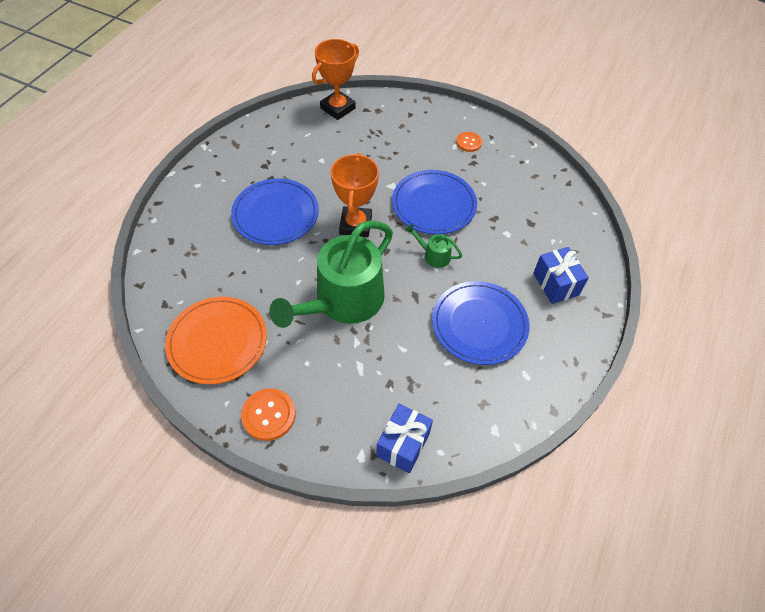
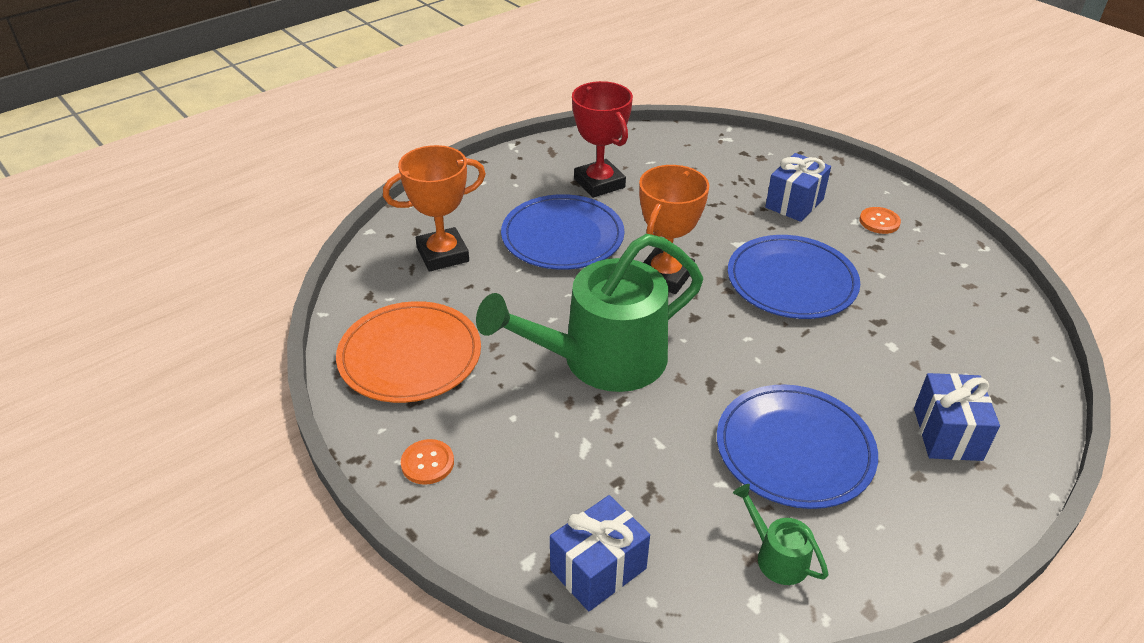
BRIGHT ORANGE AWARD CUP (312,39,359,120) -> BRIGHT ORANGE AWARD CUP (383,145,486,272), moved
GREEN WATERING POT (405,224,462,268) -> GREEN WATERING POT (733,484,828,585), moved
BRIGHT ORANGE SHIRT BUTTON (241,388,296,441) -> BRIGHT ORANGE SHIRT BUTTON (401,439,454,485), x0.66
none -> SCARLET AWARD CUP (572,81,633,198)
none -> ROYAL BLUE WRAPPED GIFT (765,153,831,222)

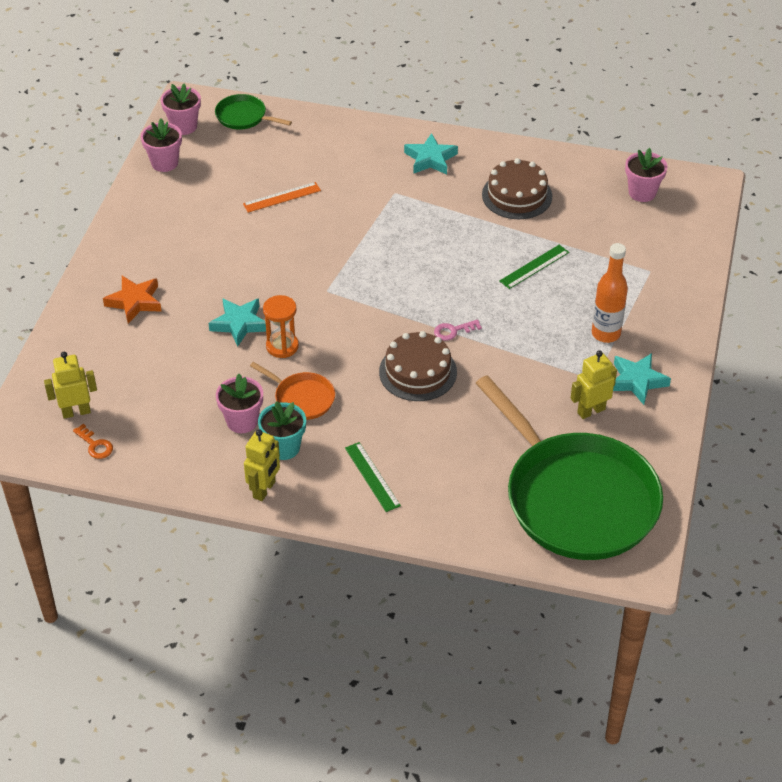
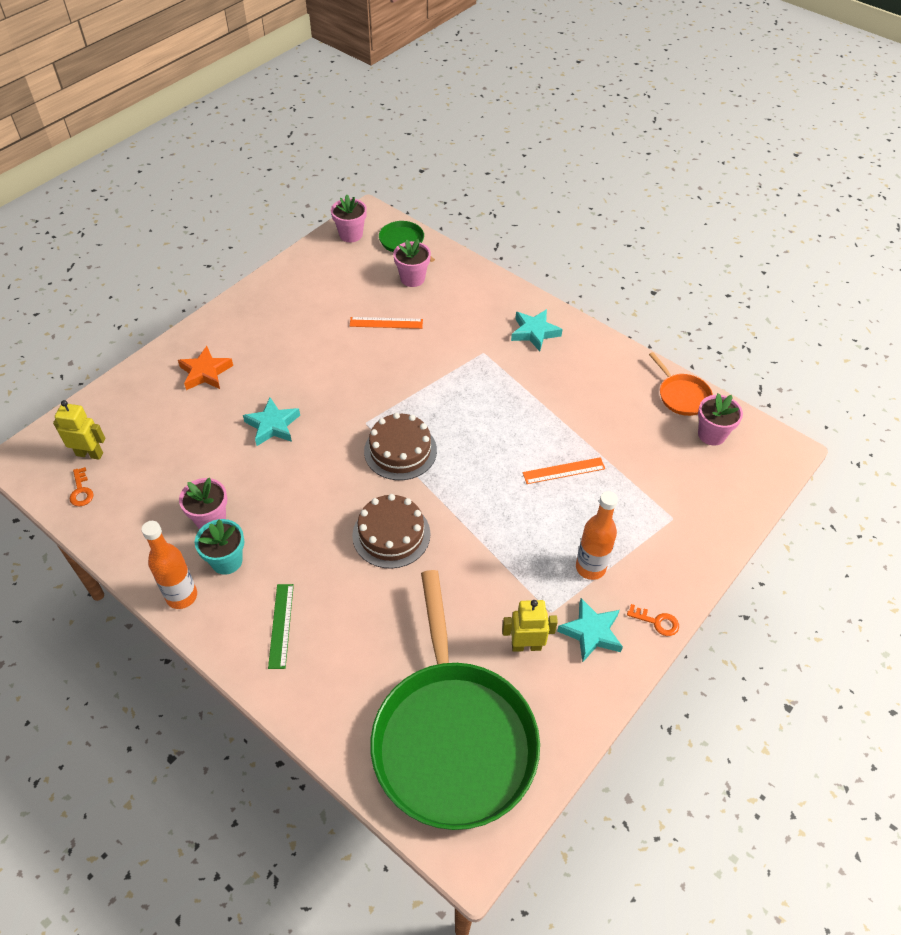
ROSY POTTED PLANT (141,119,182,172) -> ROSY POTTED PLANT (393,239,431,287), moved
DARK BROWN CAKE (482,158,552,219) -> DARK BROWN CAKE (364,413,437,480), moved
GREEN RULER (499,245,569,289) -> BRIGHT ORANGE RULER (523,457,605,484)
BRIGHT ORANGE SAND TIMER (263,295,299,358) -> none
ROSY LATCHKEY (434,319,482,341) -> none
BRIGHT ORANGE FRYING PAN (250,362,335,420) -> BRIGHT ORANGE FRYING PAN (649,352,713,416), moved
BRIGHT YELLOW TOY ROBOT (244,429,280,501) -> BRIGHT ORANGE FLASK (141,521,197,609)
none -> BRIGHT ORANGE LATCHKEY (627,604,679,636)

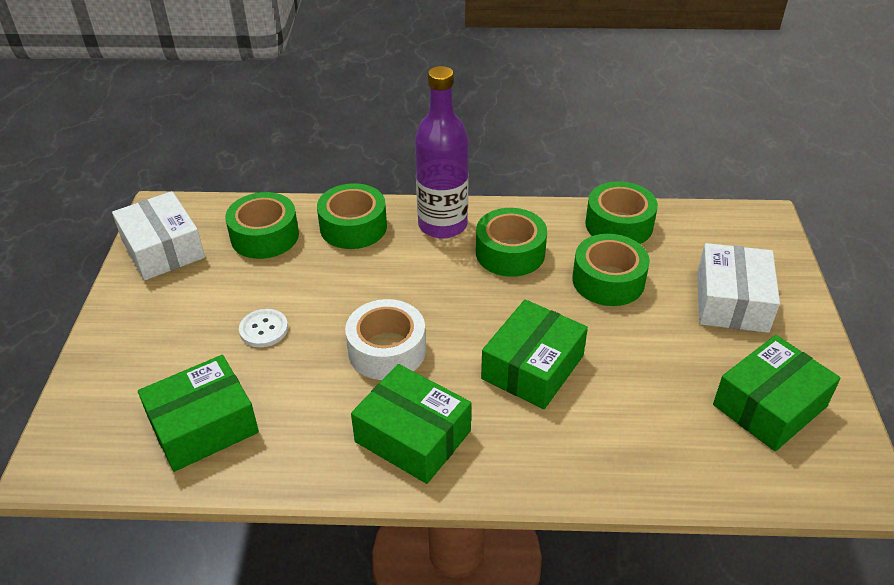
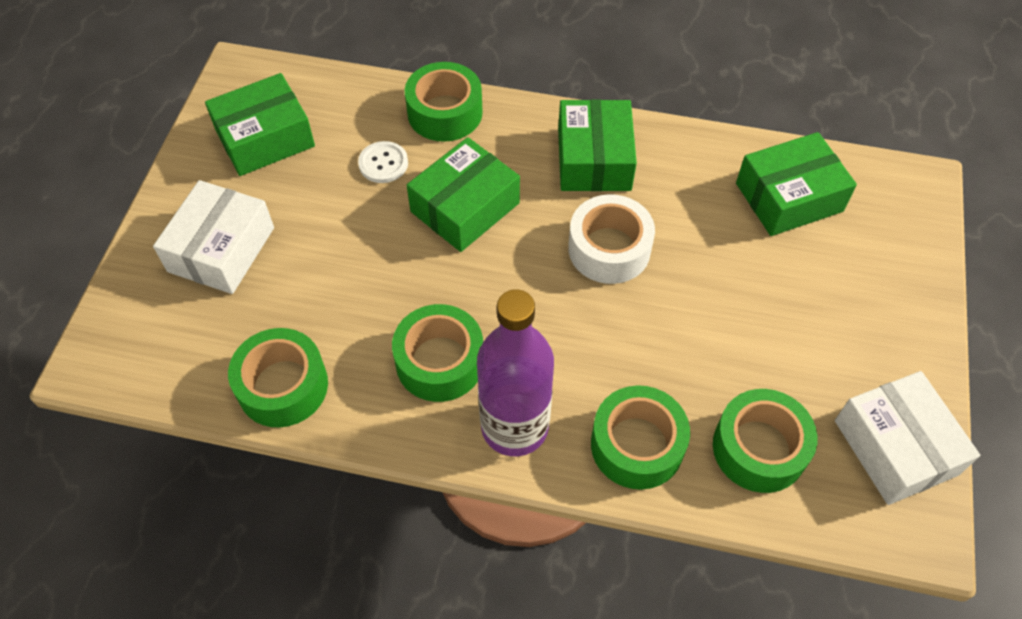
GREEN ROLL OF TAPE (573,234,650,306) -> GREEN ROLL OF TAPE (405,62,483,142), moved
PURE WHITE SHIRT BUTTON (239,309,288,347) -> PURE WHITE SHIRT BUTTON (358,141,408,183), moved
GREEN BOX (351,364,471,484) -> GREEN BOX (558,99,637,191), 45 degrees clockwise

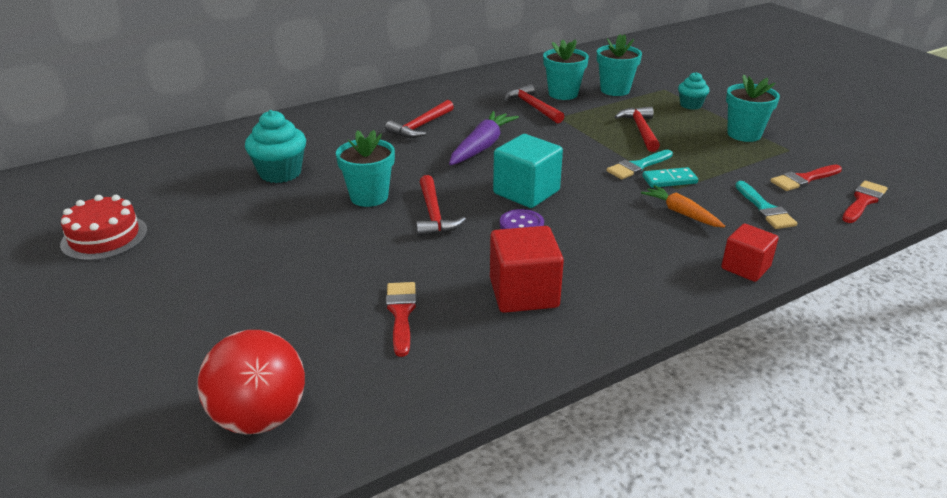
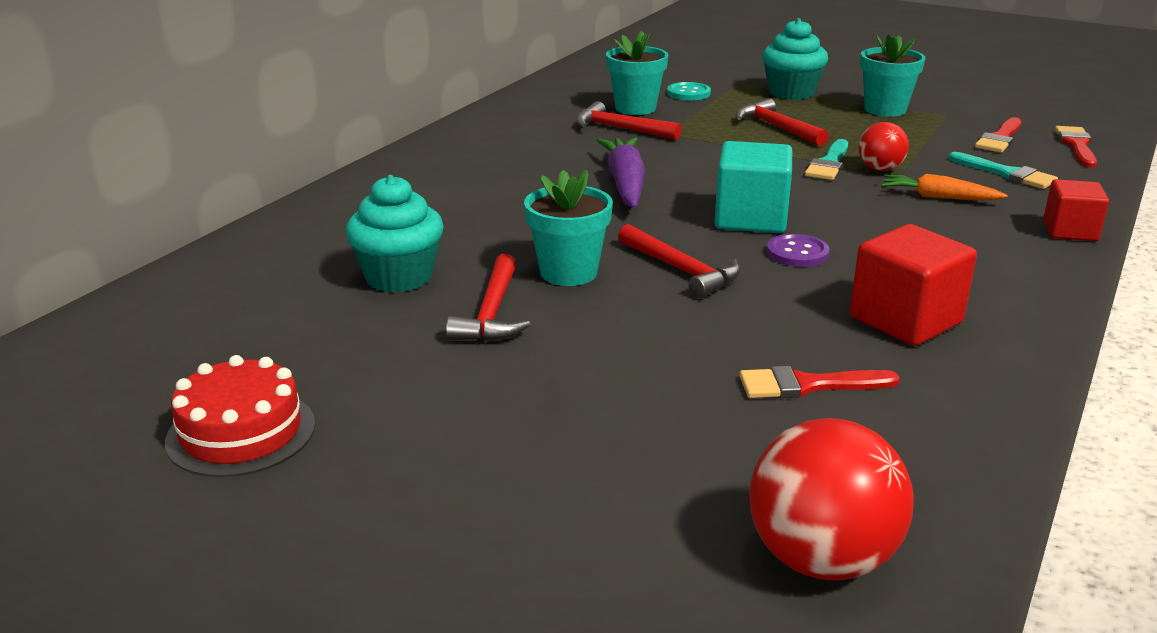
TEAL POTTED PLANT (597,34,642,96) -> TEAL SHIRT BUTTON (667,82,711,100)
TEAL FAIRY CAKE (678,72,709,110) -> TEAL FAIRY CAKE (762,18,828,100), x1.65
SCARLET HAMMER (385,100,454,138) -> SCARLET HAMMER (446,254,530,342), moved
TEAL DOMINO (642,167,698,188) -> SCARLET PLAY BALL (858,122,909,171)
SCARLET PAINTBRUSH (386,282,417,357) -> SCARLET PAINTBRUSH (739,366,900,398), 60 degrees counterclockwise

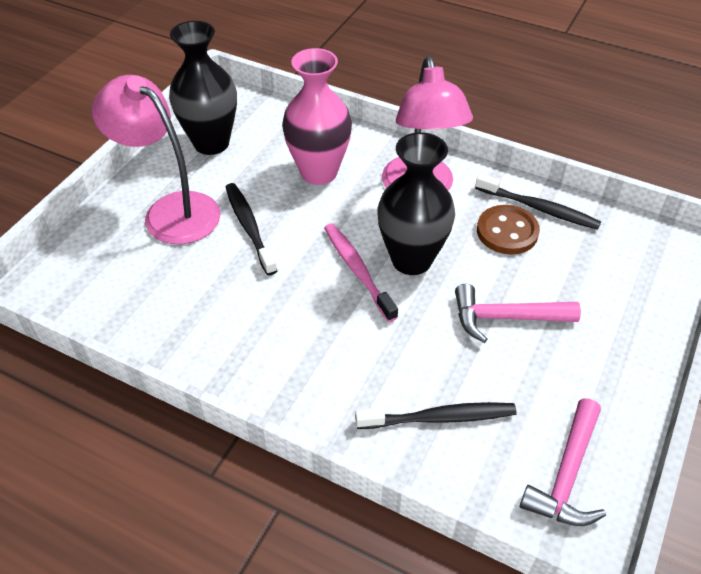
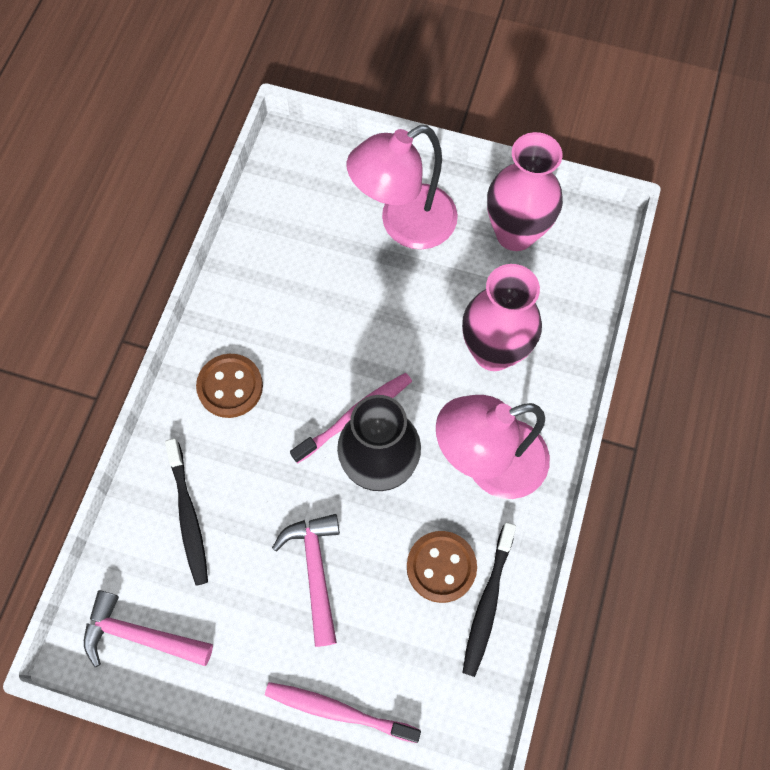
BLACK TALL VASE (169,21,237,155) -> ROSY TALL VASE (487,132,563,251)
ROSY DESK LAMP (92,75,221,244) -> ROSY DESK LAMP (347,125,458,249), 150 degrees counterclockwise
BLACK TOOTHBRUSH (226,183,277,275) -> none
none -> DARK BROWN SHIRT BUTTON (196,354,263,418)
none -> ROSY TOOTHBRUSH (265,682,421,743)

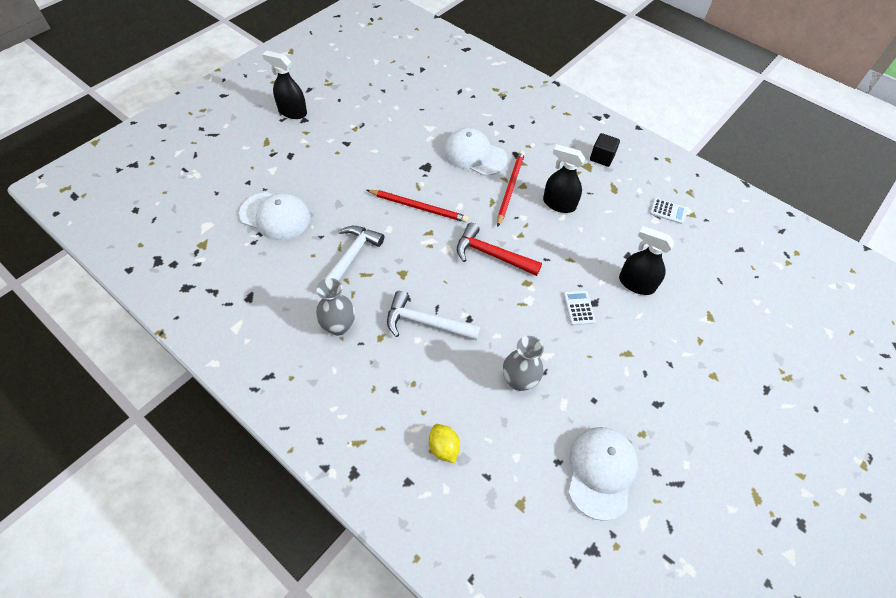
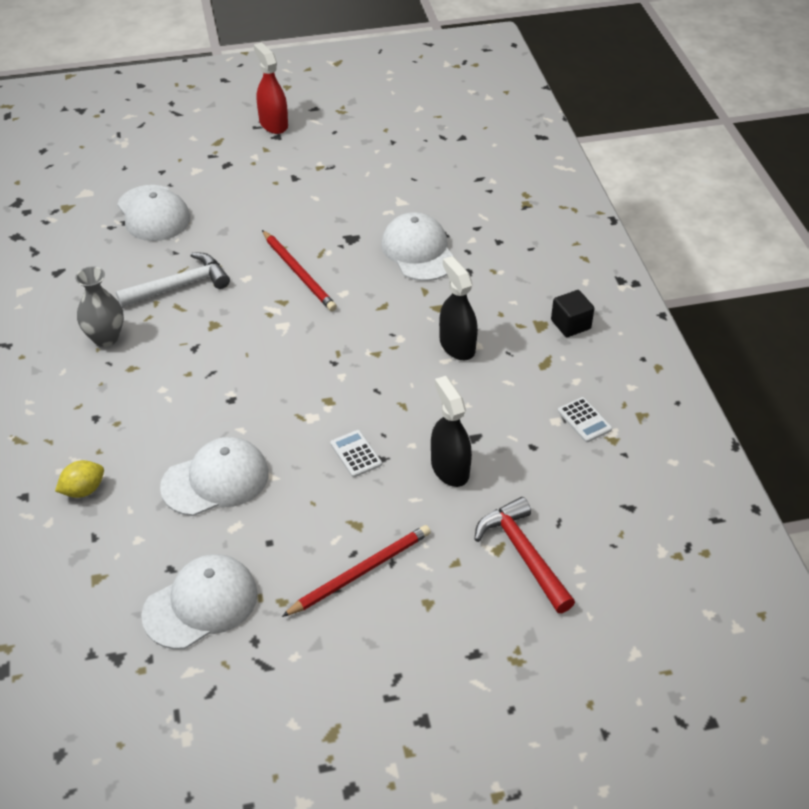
BLACK SPRAYER (262,51,307,119) -> SCARLET SPRAYER (254,42,288,134)
SCARLET WOODEN PENCIL (497,150,525,227) -> SCARLET WOODEN PENCIL (282,525,431,617), moved
SCARLET HAMMER (457,223,542,276) -> SCARLET HAMMER (474,497,575,613), moved
PURE WHITE ADDING MACHINE (564,290,596,325) -> PURE WHITE ADDING MACHINE (330,430,382,477), 60 degrees counterclockwise
PURE WHITE HAMMER (387,291,481,340) -> none
ASH-GREY TALL VASE (503,336,544,391) -> PURE WHITE CAP (160,437,269,516)
BRIGHT YELLOW LEMON (429,424,460,463) -> BRIGHT YELLOW LEMON (55,460,104,498), 45 degrees clockwise

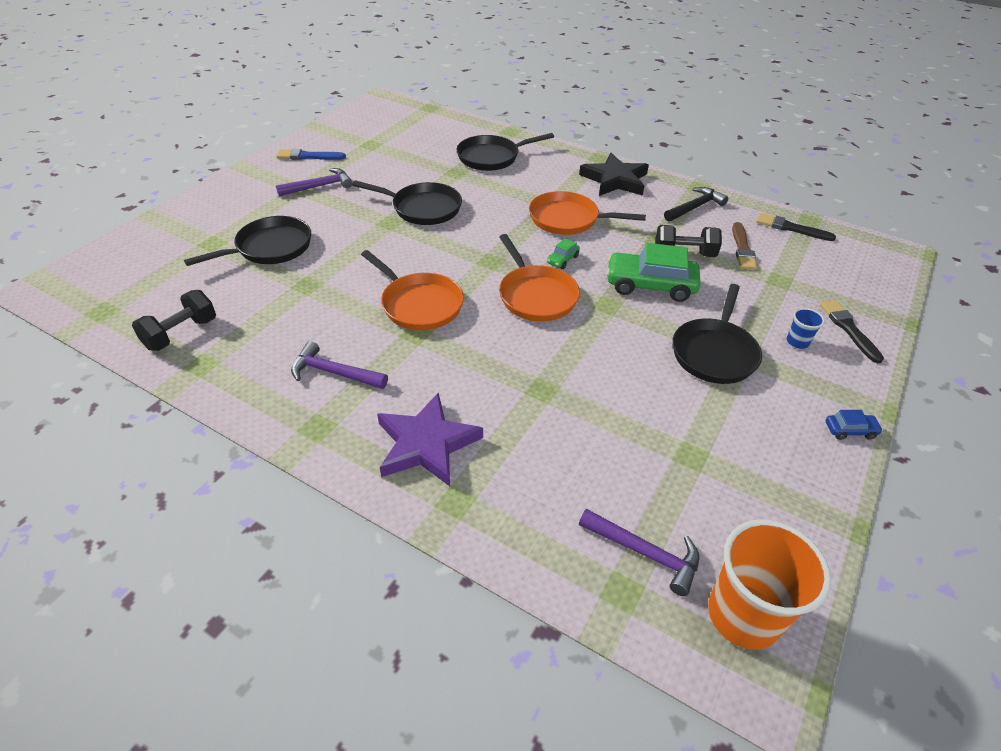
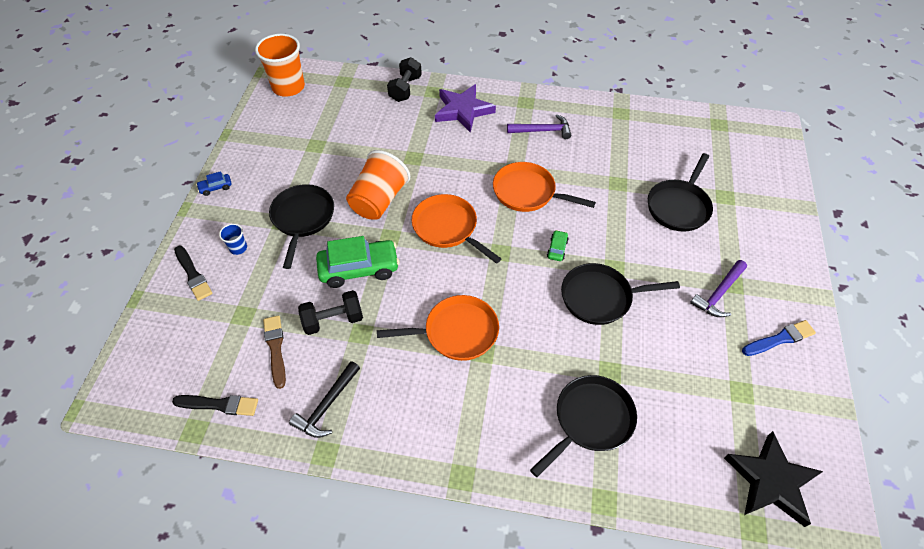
BLACK STAR SHAPE (579,153,649,196) -> BLACK STAR SHAPE (724,431,823,527), moved
GREEN AUTOMOBILE (547,238,580,269) -> GREEN AUTOMOBILE (547,230,569,261), moved
BLACK FREE WEIGHT (132,290,216,351) -> BLACK FREE WEIGHT (387,57,422,102), moved
PURPLE HAMMER (579,509,699,596) -> none
none -> BRIGHT ORANGE CUP (346,150,410,220)

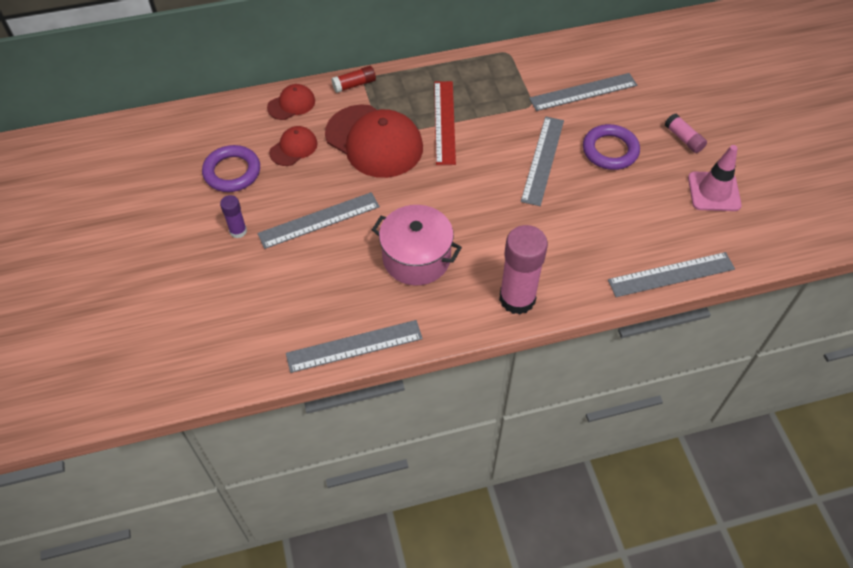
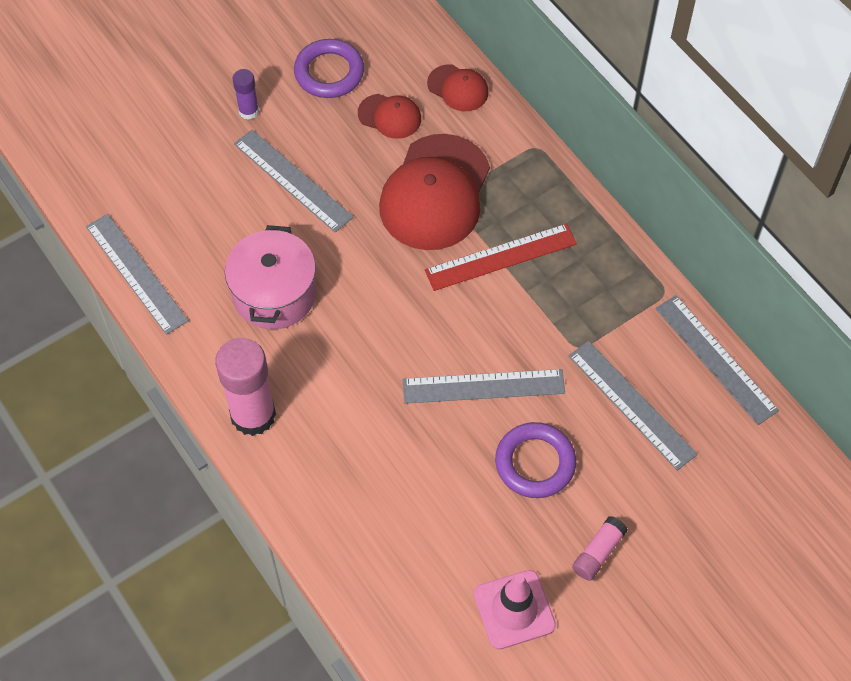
SCARLET GLUE (331,66,376,93) -> none
ASH-GREY RULER (608,252,735,297) -> ASH-GREY RULER (656,295,779,425), moved

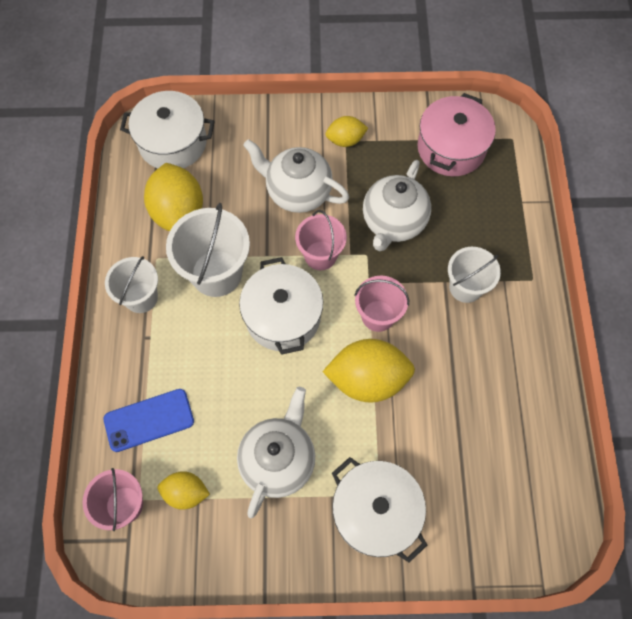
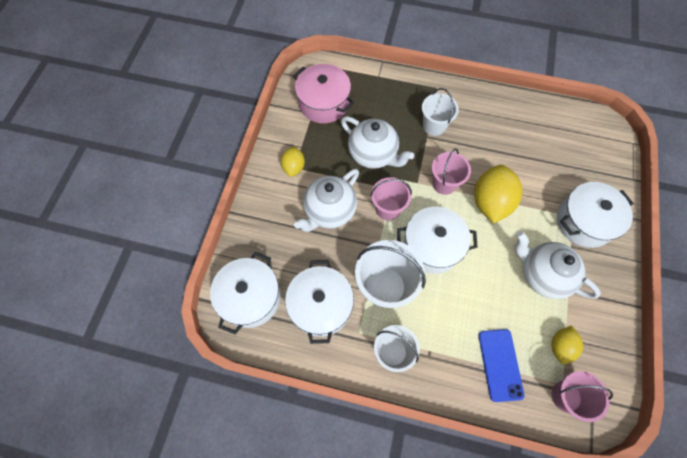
BRIGHT YELLOW LEMON (144,163,203,231) -> PURE WHITE POT (285,260,354,344)

